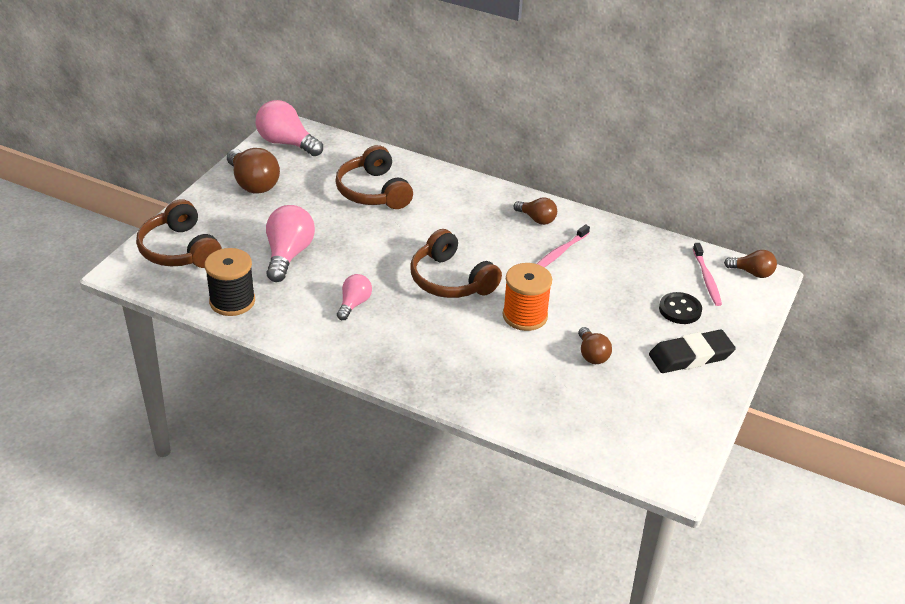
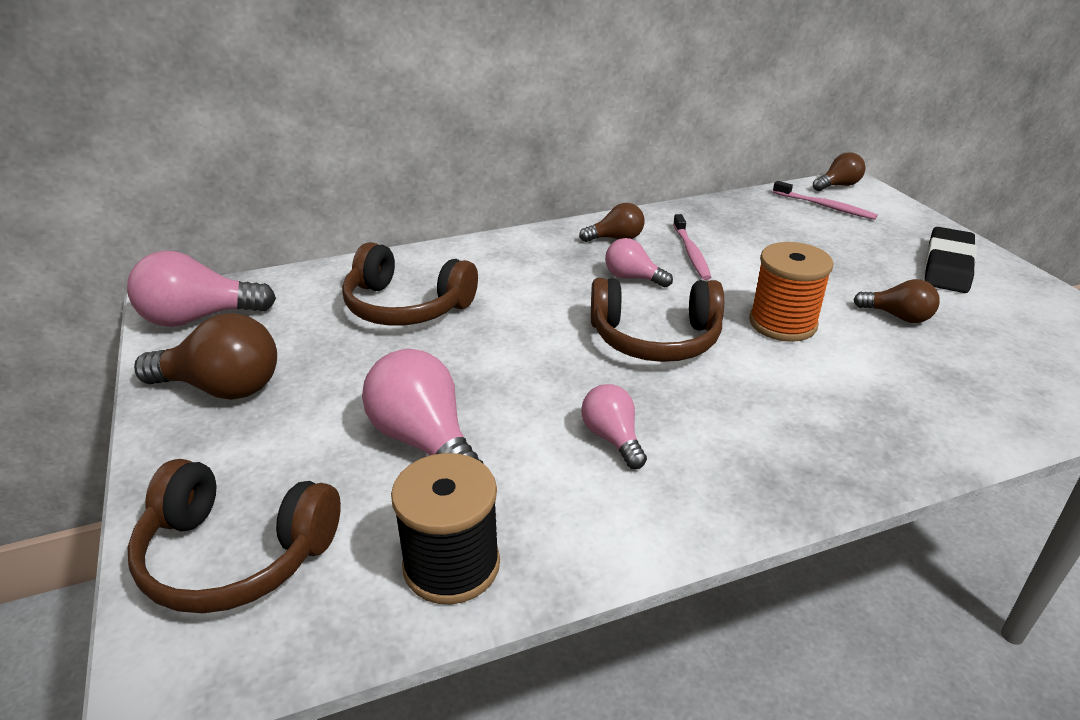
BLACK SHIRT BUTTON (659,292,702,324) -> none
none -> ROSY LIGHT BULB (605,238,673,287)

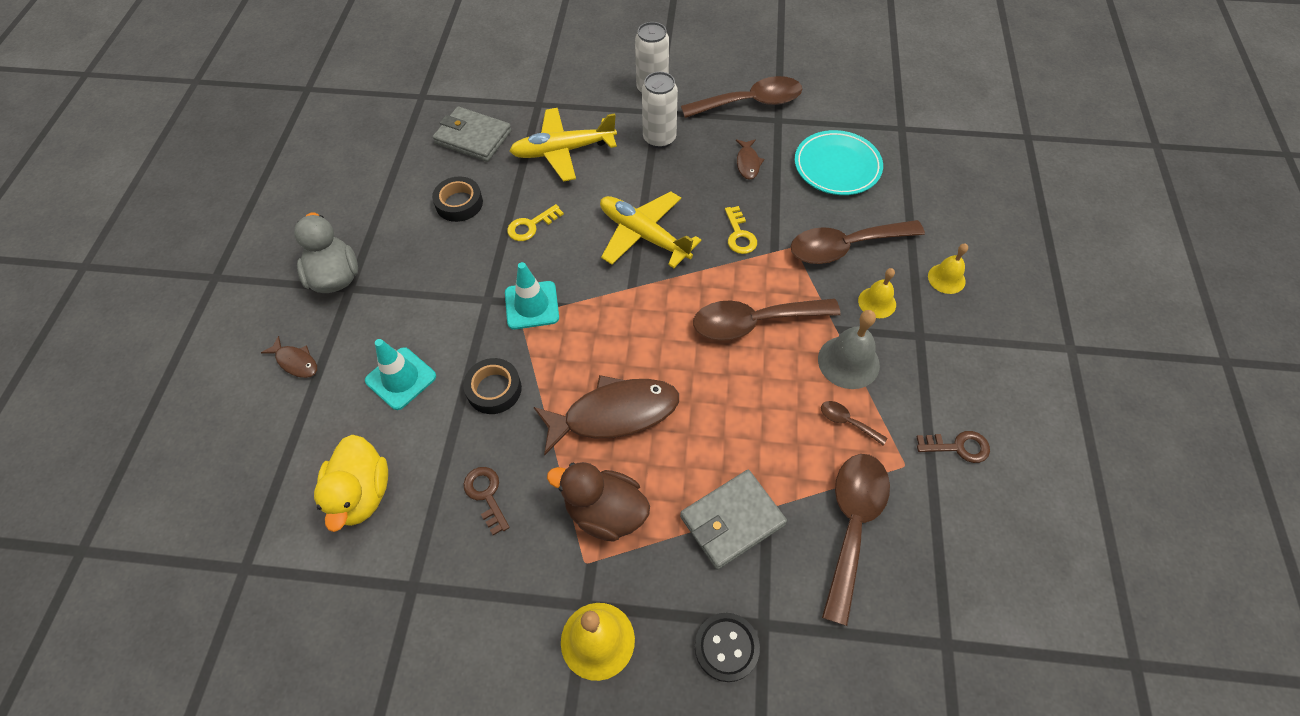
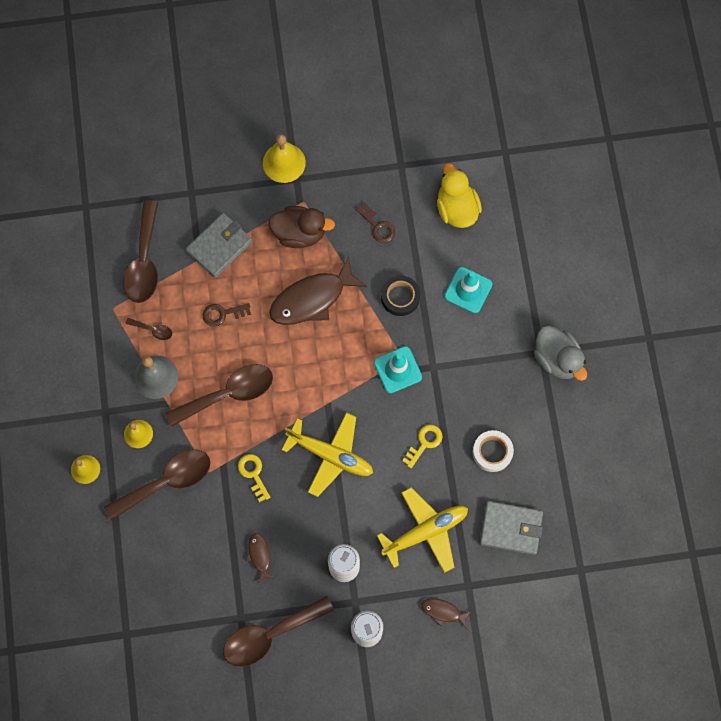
TEAL PLATE (795,130,883,195) -> none
BLACK ROLL OF TAPE (432,176,483,222) -> PURE WHITE ROLL OF TAPE (473,430,514,472)
DARK BROWN TOY FISH (261,336,317,378) -> DARK BROWN TOY FISH (422,598,472,628), moved
DARK BROWN LATCHKEY (916,431,990,463) -> DARK BROWN LATCHKEY (202,303,251,326), moved
BLACK SHIRT BUTTON (695,613,760,682) -> none

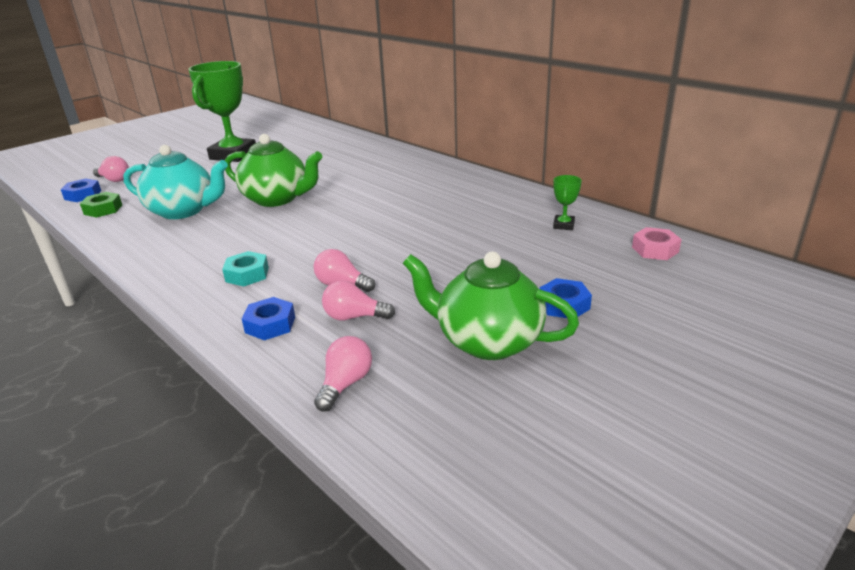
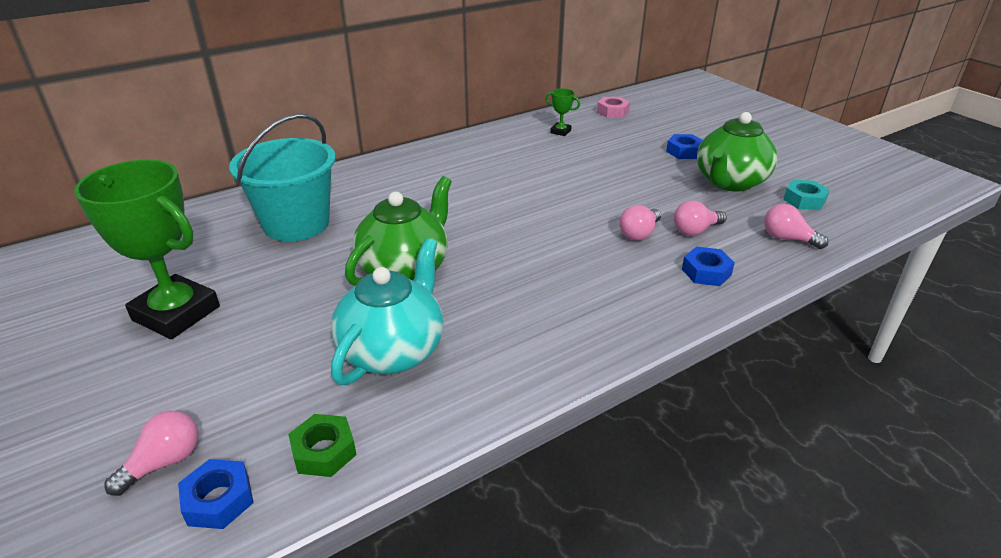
TEAL HEXAGON NUT (222,251,269,286) -> TEAL HEXAGON NUT (783,180,830,210), moved
ROSY LIGHT BULB (322,280,395,320) -> ROSY LIGHT BULB (674,201,727,236), 45 degrees clockwise
none -> TEAL PAIL (229,114,336,241)

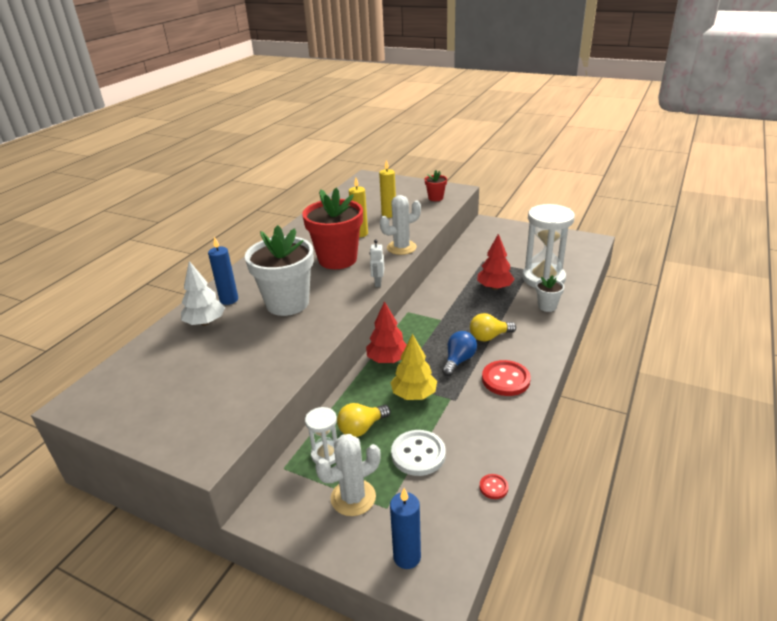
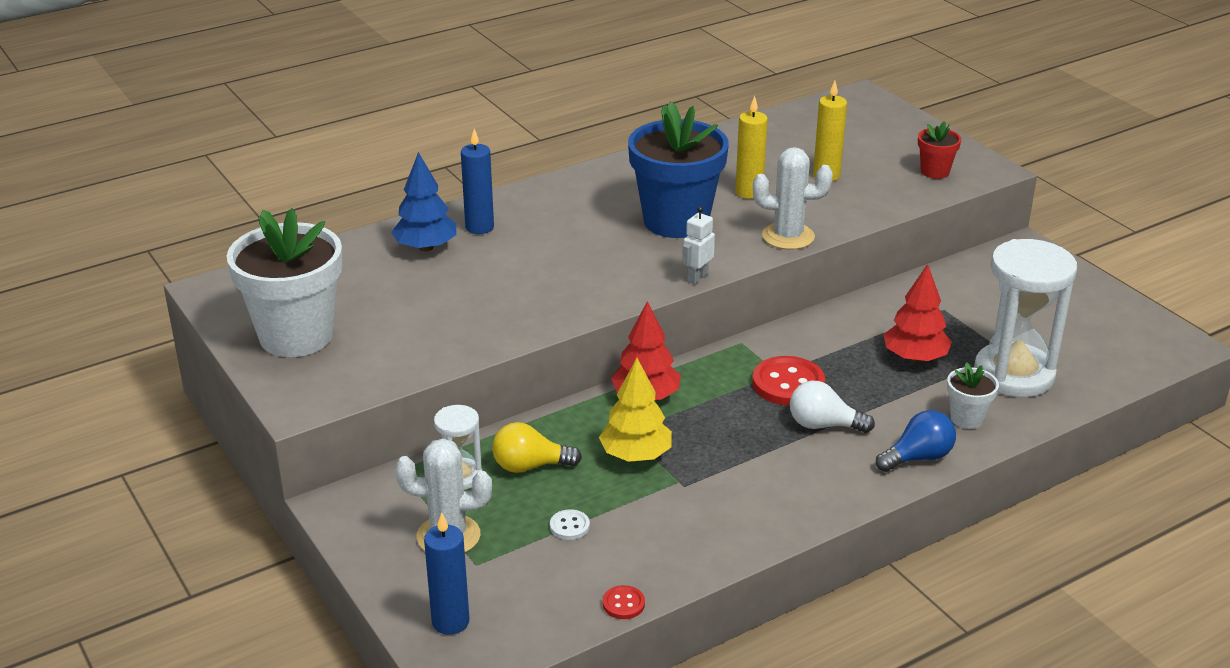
SCARLET POTTED PLANT (302,187,363,269) -> ROYAL BLUE POTTED PLANT (628,102,729,238)
PURE WHITE POTTED PLANT (245,225,314,316) -> PURE WHITE POTTED PLANT (227,208,342,357), moved
PURE WHITE FIR TREE (181,261,225,326) -> ROYAL BLUE FIR TREE (391,152,456,251)
BRIGHT YELLOW LIGHT BULB (470,313,516,341) -> PURE WHITE LIGHT BULB (790,381,875,433)
ROYAL BLUE LIGHT BULB (442,331,477,376) -> ROYAL BLUE LIGHT BULB (876,410,956,472), moved
SCARLET SHIRT BUTTON (482,360,531,396) -> SCARLET SHIRT BUTTON (752,356,825,406), moved
PURE WHITE SHIRT BUTTON (391,430,446,476) -> PURE WHITE SHIRT BUTTON (550,509,590,540), x0.49

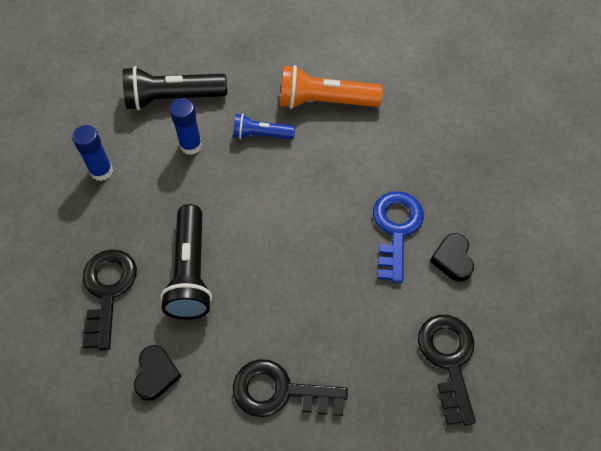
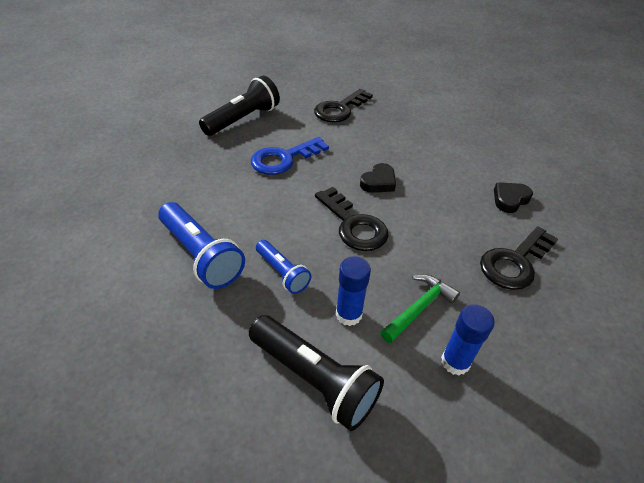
BRIGHT ORANGE TORCH (280,65,383,109) -> ROYAL BLUE TORCH (158,202,245,289)
BLACK TORCH (160,204,212,320) -> BLACK TORCH (199,76,280,136), moved
BLACK HEART SHAPE (430,233,474,282) -> BLACK HEART SHAPE (360,163,396,193), moved
BLACK LATCHKEY (233,359,348,417) -> BLACK LATCHKEY (315,187,388,251), moved
none -> GREEN HAMMER (380,274,460,343)

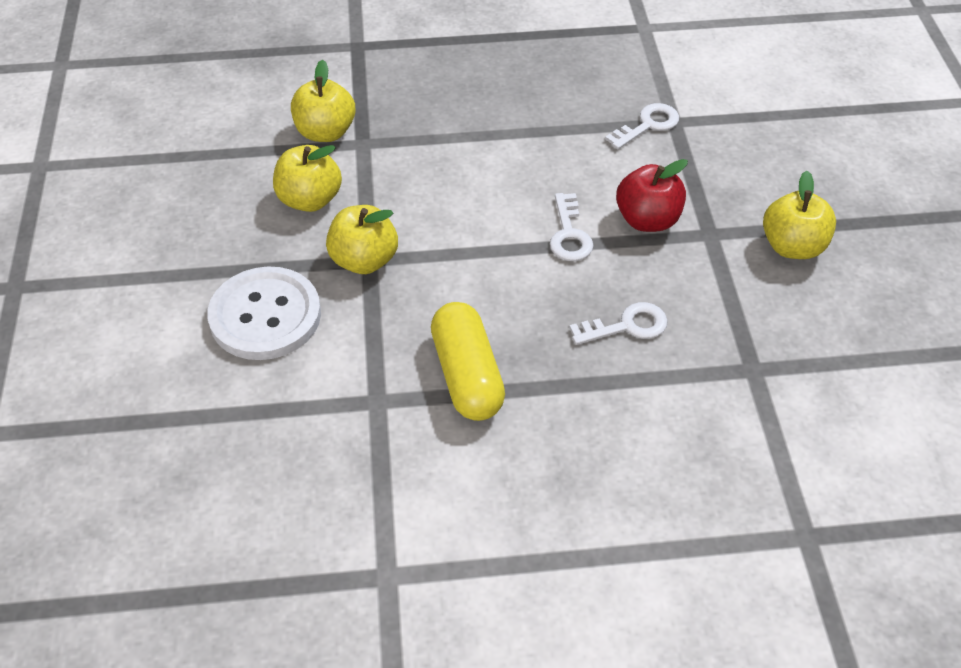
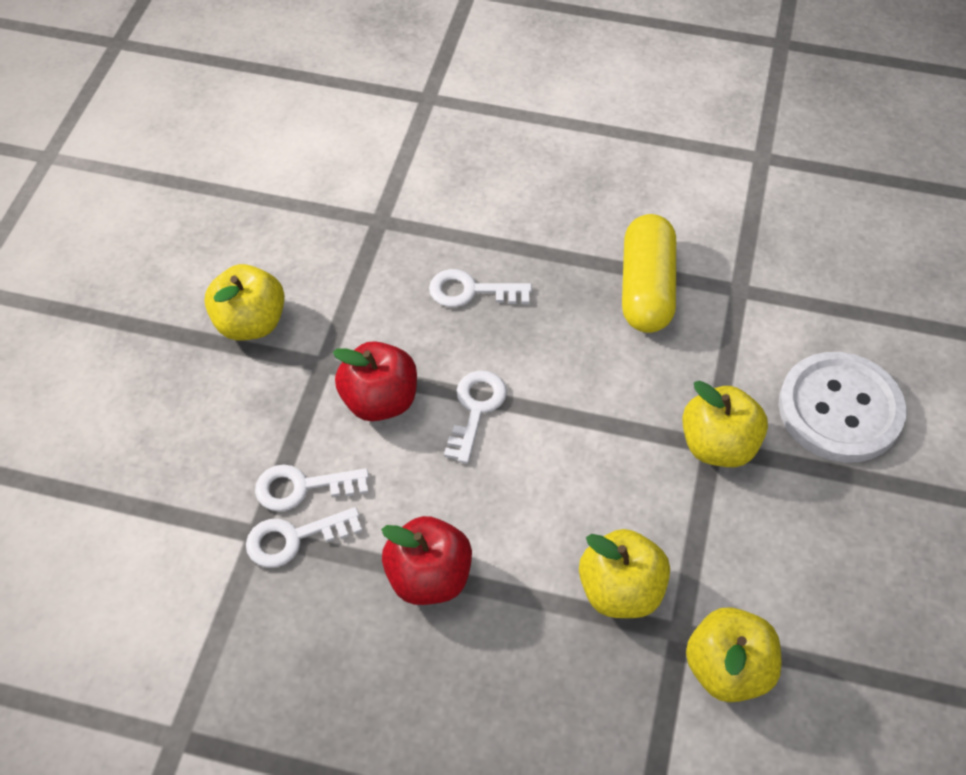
BRIGHT YELLOW APPLE (273,145,342,212) -> BRIGHT YELLOW APPLE (579,529,670,618), moved
none -> PURE WHITE LATCHKEY (255,465,369,512)
none -> SCARLET APPLE (381,516,472,605)

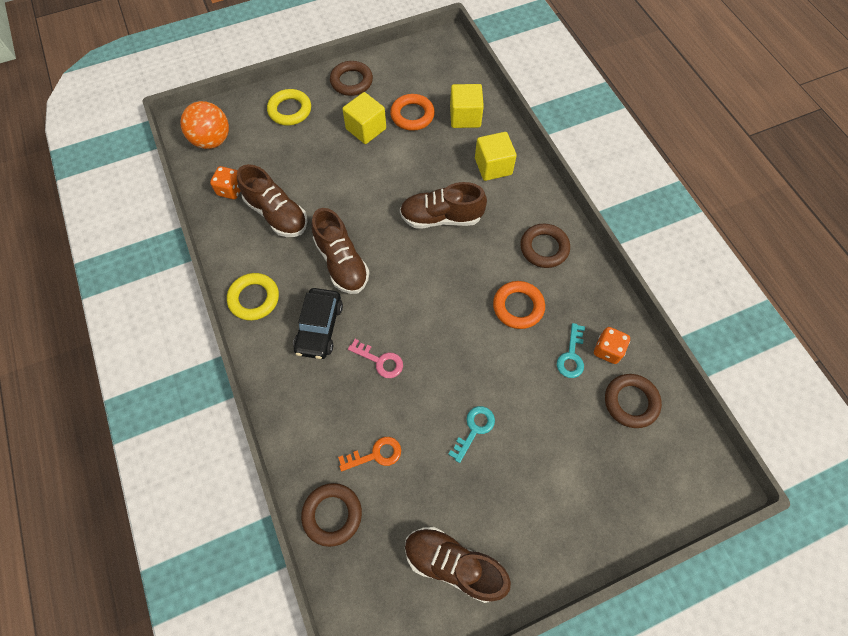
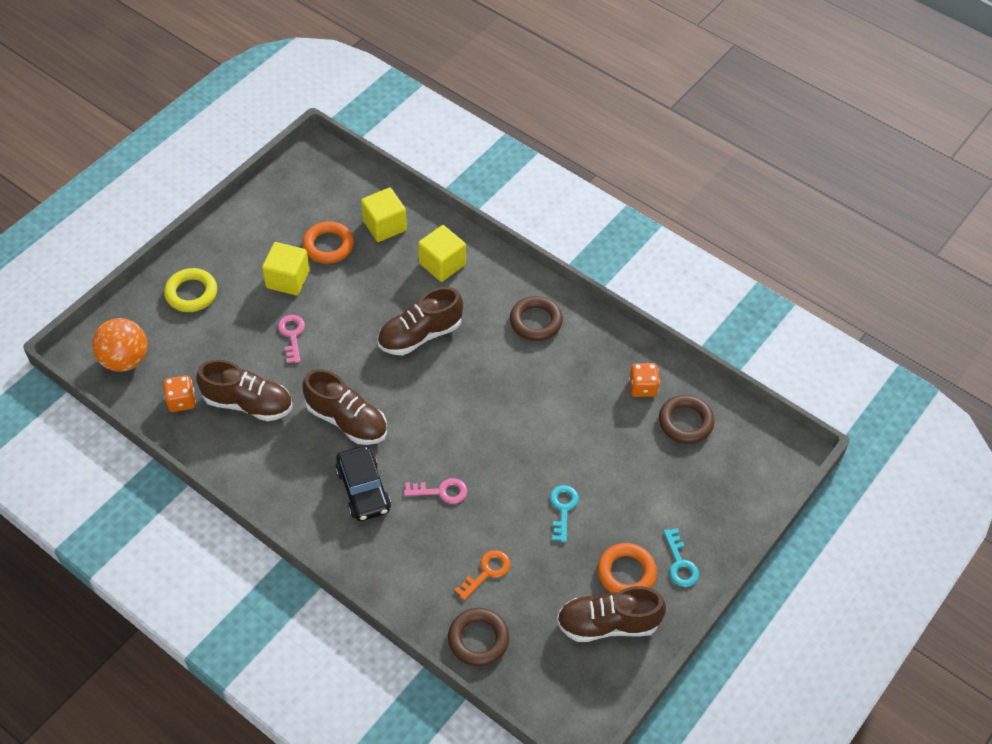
DARK BROWN HOOP (330,61,373,96) -> none
BRIGHT YELLOW HOOP (227,273,279,321) -> none
BRIGHT ORANGE HOOP (493,281,545,329) -> BRIGHT ORANGE HOOP (597,543,657,593), moved
TEAL LATCHKEY (557,323,585,378) -> TEAL LATCHKEY (663,528,699,587), moved
none -> ROSY LATCHKEY (278,315,305,363)

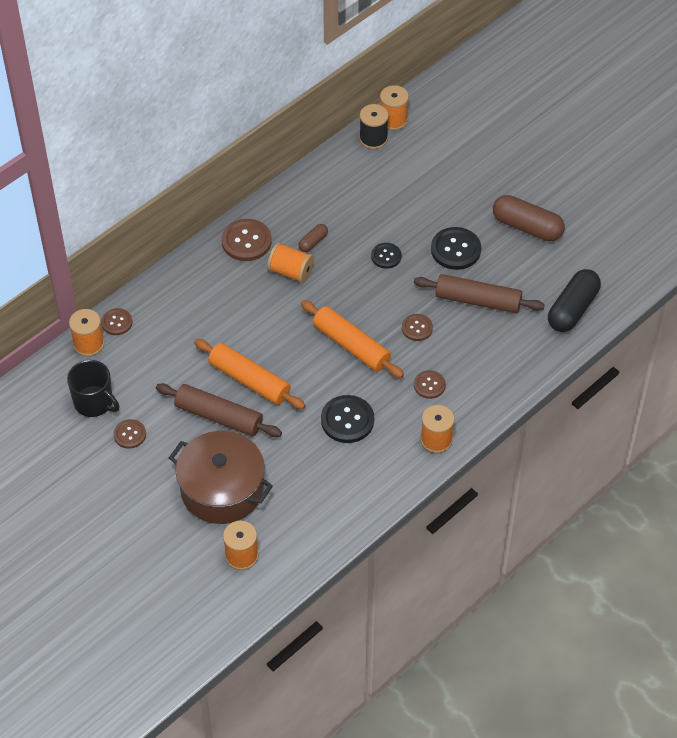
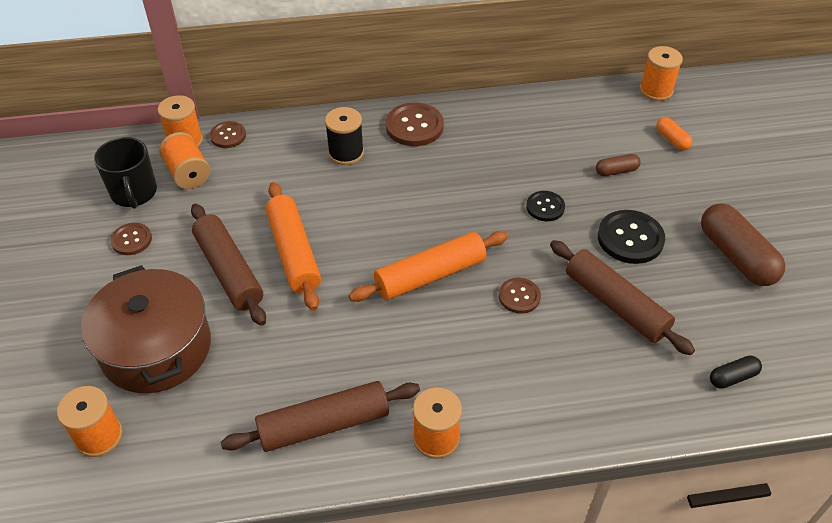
BLACK BOBBIN (359,104,389,149) -> BLACK BOBBIN (325,107,364,165), moved
DARK BROWN CAPSULE (298,224,328,252) -> DARK BROWN CAPSULE (596,154,640,176), moved
BRIGHT ORANGE BOBBIN (267,242,314,283) -> BRIGHT ORANGE BOBBIN (159,132,210,189), moved
BLACK CAPSULE (548,269,601,332) -> BLACK CAPSULE (710,356,762,389), x0.49
BRIGHT ORANGE PASTRY ROLLER (301,300,404,378) -> BRIGHT ORANGE PASTRY ROLLER (349,231,508,302), 75 degrees clockwise
DARK BROWN SHIRT BUTTON (414,370,446,399) -> none
BLACK SHIRT BUTTON (321,395,374,443) -> none
none -> BRIGHT ORANGE CAPSULE (656,117,693,150)
none -> DARK BROWN PASTRY ROLLER (221,381,420,452)

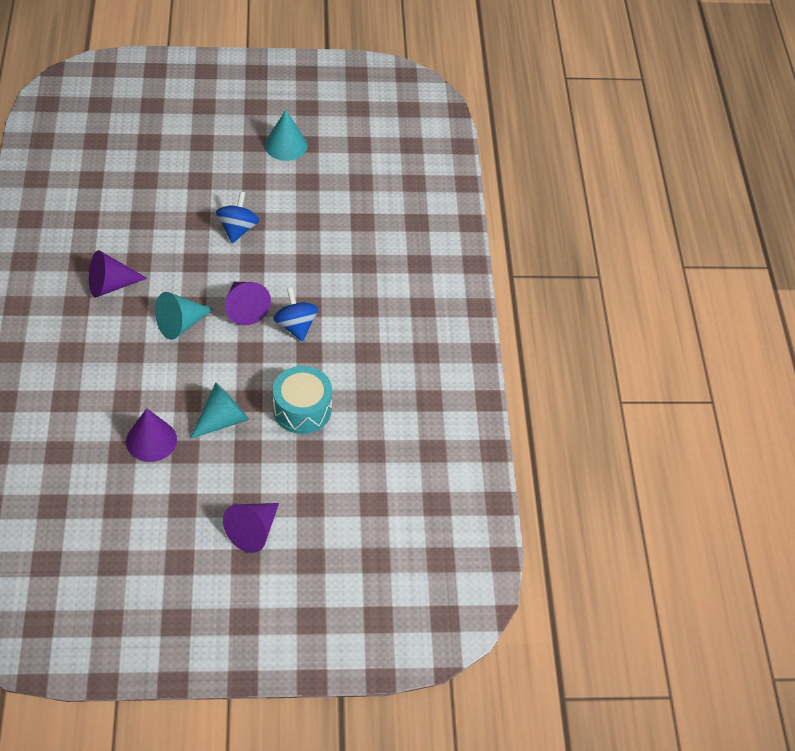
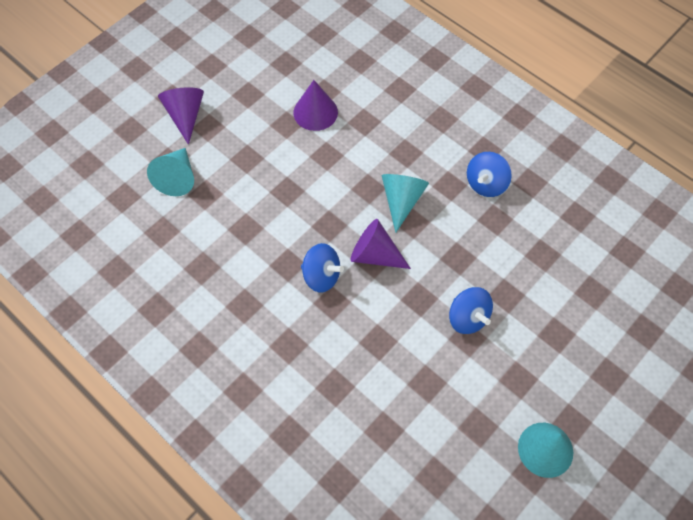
PURPLE CONE SHAPE (89,250,147,298) -> ROYAL BLUE TOY TOP (467,152,512,197)
TEAL SNARE DRUM (273,366,332,434) -> none
TEAL CONE SHAPE (190,383,249,439) -> TEAL CONE SHAPE (147,148,194,196), moved

